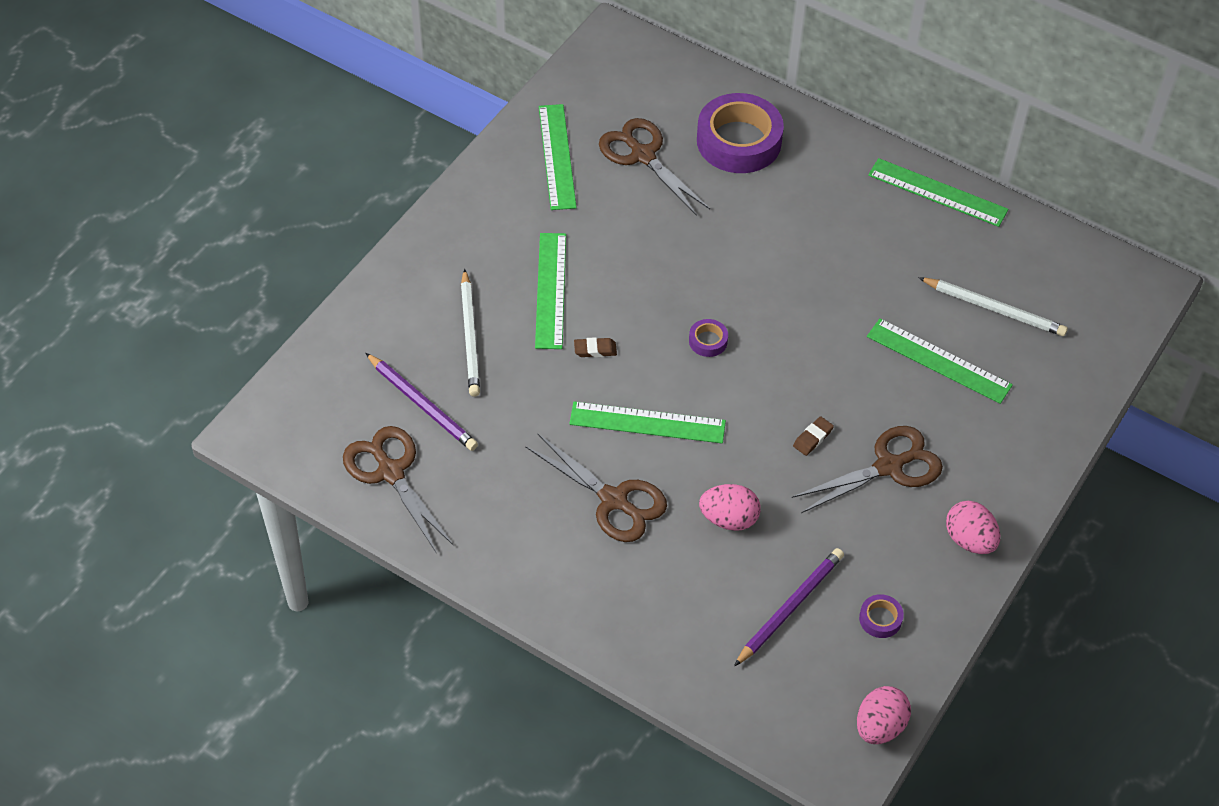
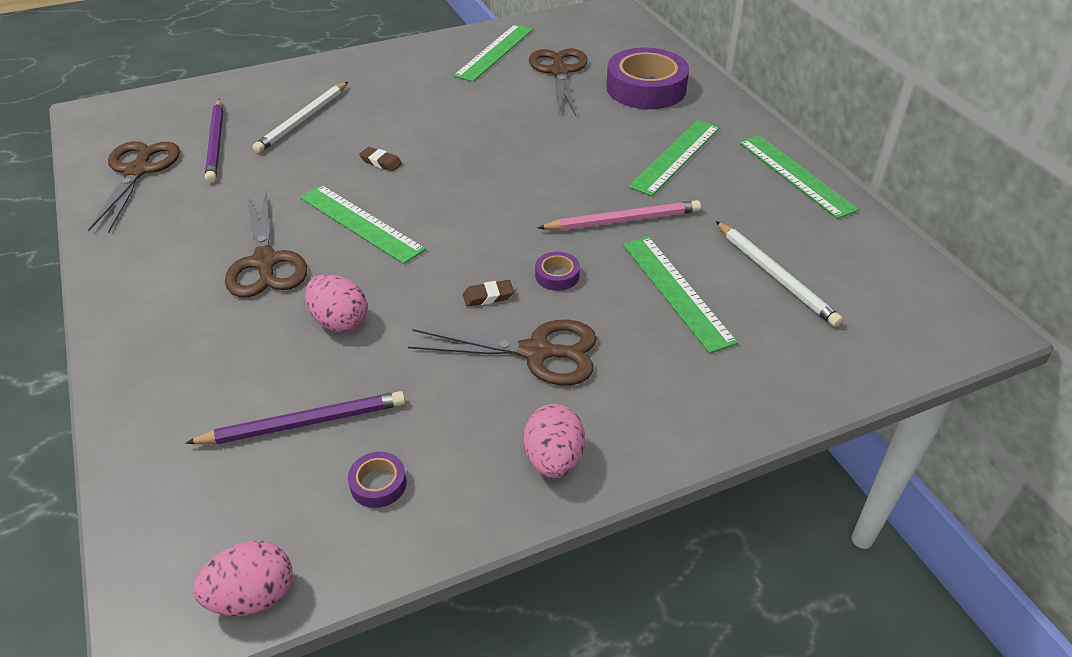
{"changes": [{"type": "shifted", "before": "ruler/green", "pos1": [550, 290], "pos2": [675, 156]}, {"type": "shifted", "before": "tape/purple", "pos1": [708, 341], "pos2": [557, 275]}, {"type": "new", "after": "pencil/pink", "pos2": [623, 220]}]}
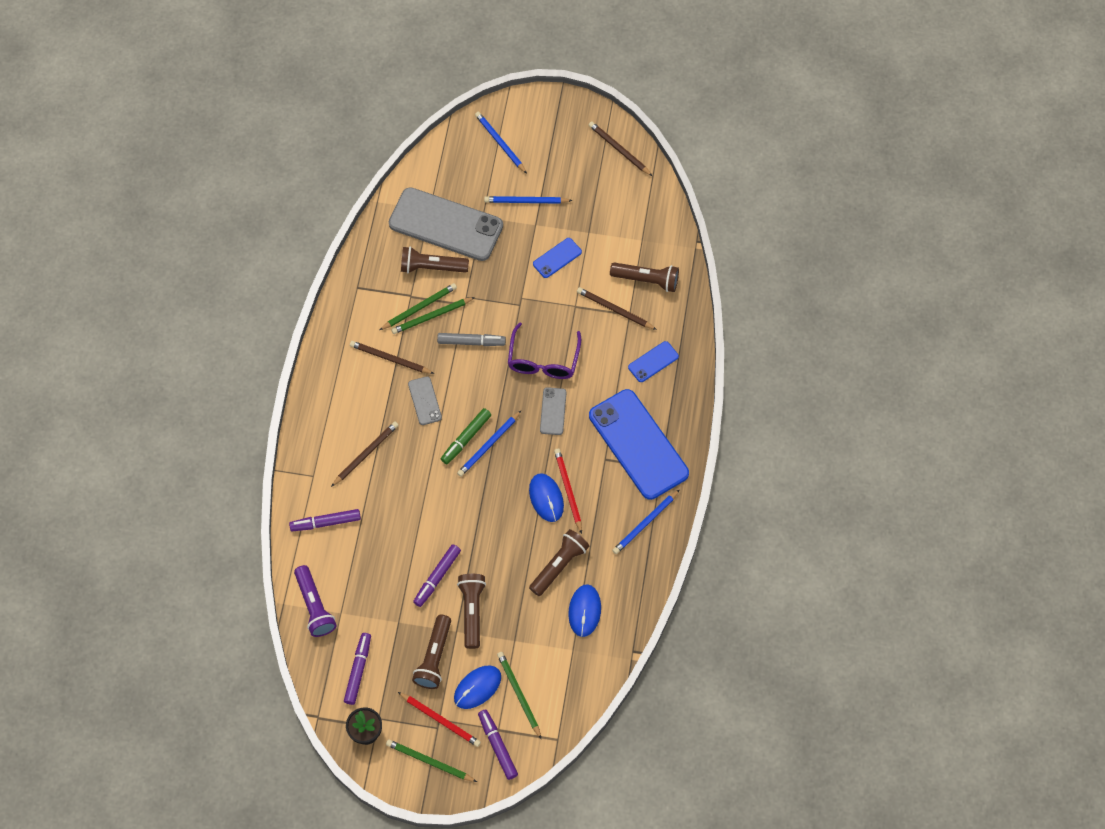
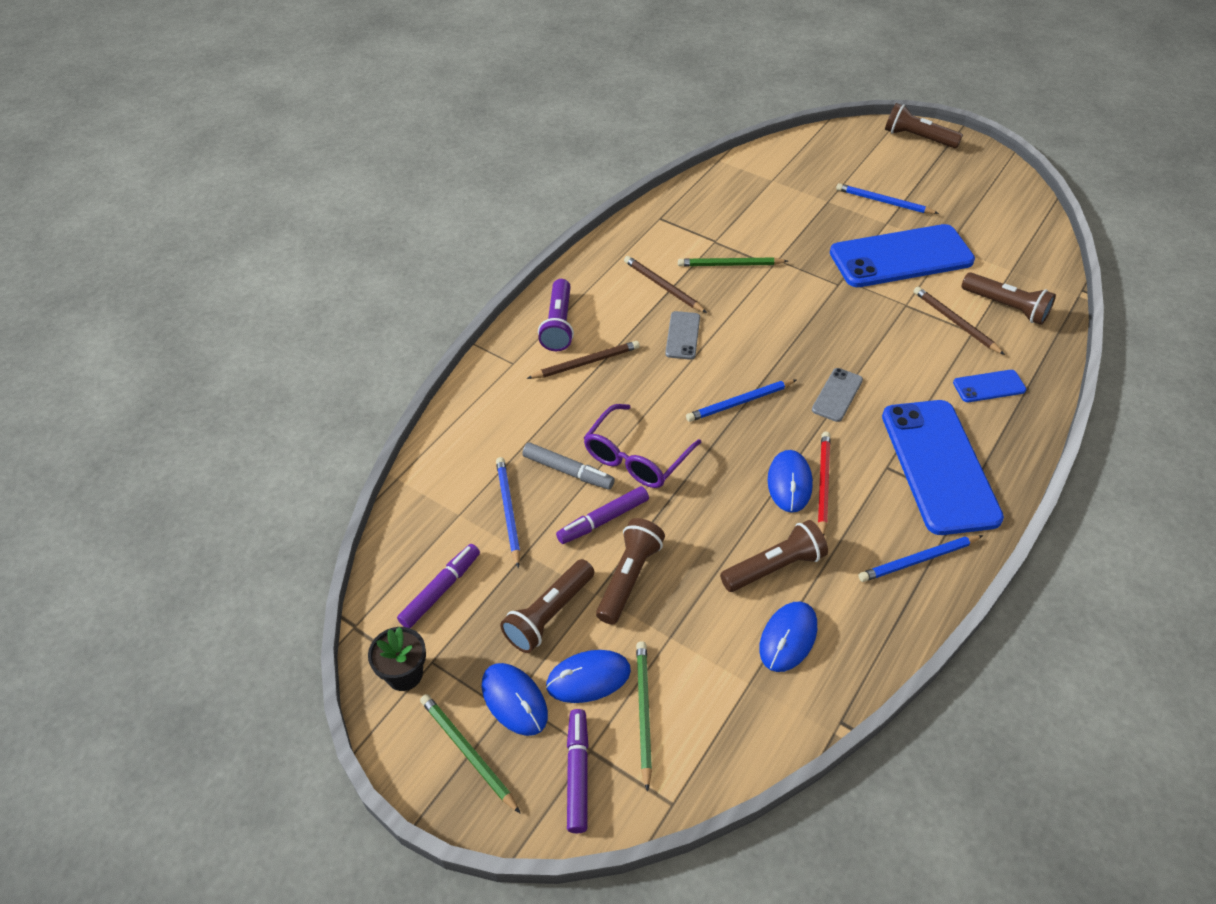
{"changes": [{"type": "gone", "before": "marker/purple", "pos1": [325, 522]}, {"type": "shifted", "before": "flashlight/purple", "pos1": [314, 606], "pos2": [558, 324]}, {"type": "gone", "before": "pencil/green", "pos1": [419, 307]}, {"type": "gone", "before": "phone/grey", "pos1": [446, 225]}, {"type": "swapped", "before": "pencil/red", "after": "mouse/blue", "pos1": [440, 720], "pos2": [514, 700]}, {"type": "shifted", "before": "flashlight/brown", "pos1": [432, 267], "pos2": [918, 138]}, {"type": "shifted", "before": "marker/grey", "pos1": [471, 342], "pos2": [568, 471]}, {"type": "gone", "before": "marker/green", "pos1": [466, 438]}, {"type": "shifted", "before": "pencil/blue", "pos1": [500, 143], "pos2": [508, 511]}, {"type": "shifted", "before": "glasses/purple", "pos1": [543, 360], "pos2": [636, 458]}, {"type": "scaled", "before": "phone/blue", "pos1": [557, 258], "pos2": [901, 257], "scale": 2.25}, {"type": "gone", "before": "pencil/brown", "pos1": [619, 150]}]}
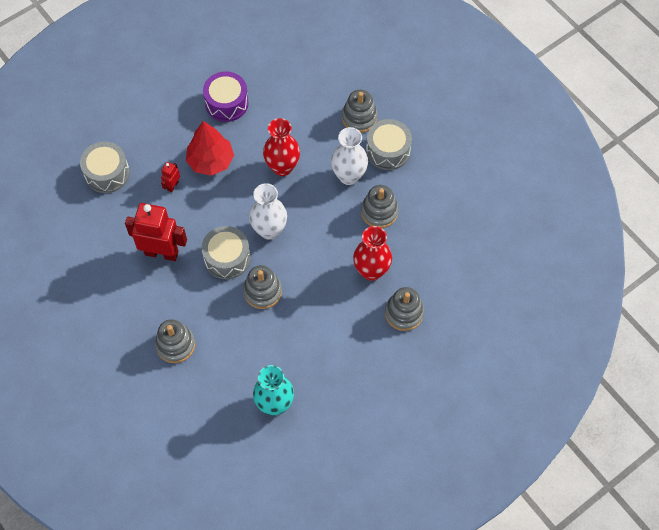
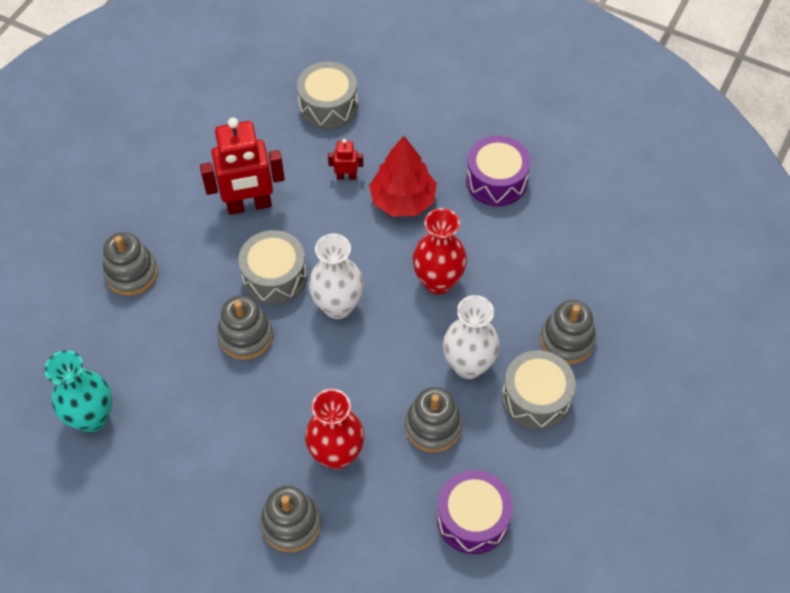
{"changes": [{"type": "rotated", "before": "robot/red", "pos1": [161, 253], "pos2": [249, 205], "turn": 90}, {"type": "new", "after": "drum/purple", "pos2": [472, 518]}]}
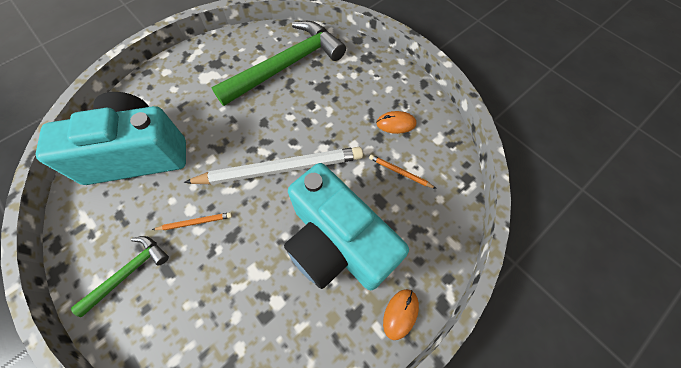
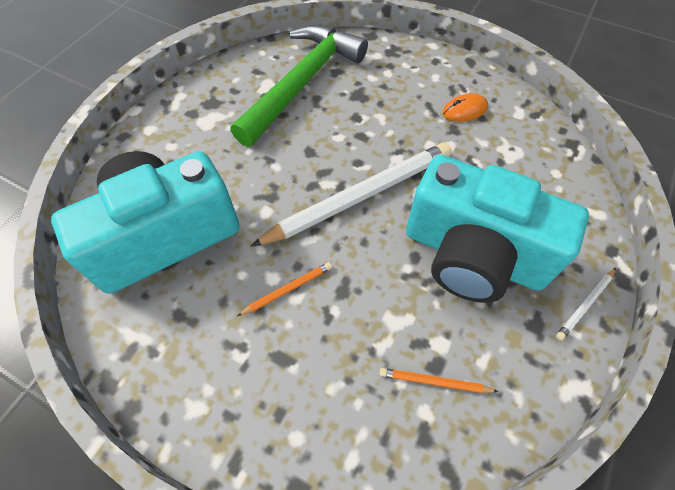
{"changes": [{"type": "gone", "before": "hammer/green", "pos1": [129, 272]}, {"type": "shifted", "before": "pencil/orange", "pos1": [400, 172], "pos2": [434, 382]}, {"type": "swapped", "before": "mouse/orange", "after": "pencil/white", "pos1": [400, 314], "pos2": [585, 304]}]}
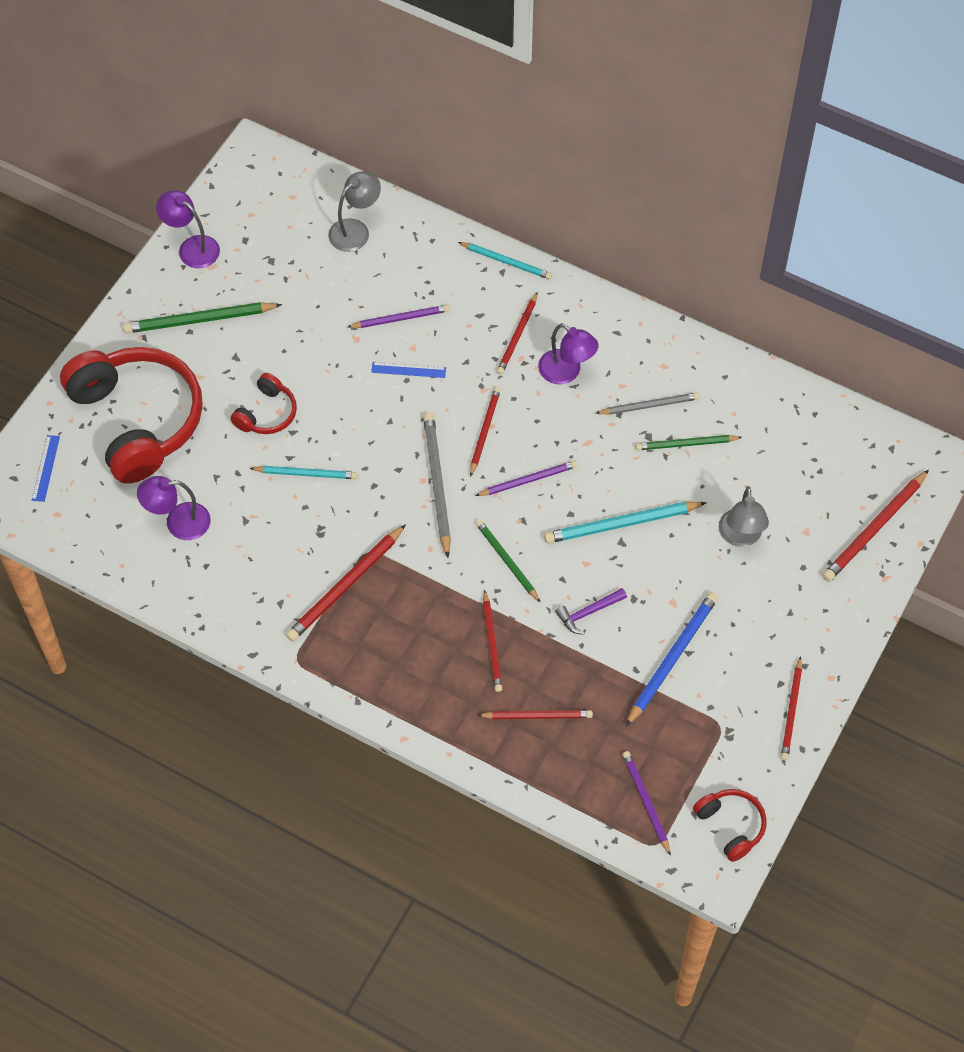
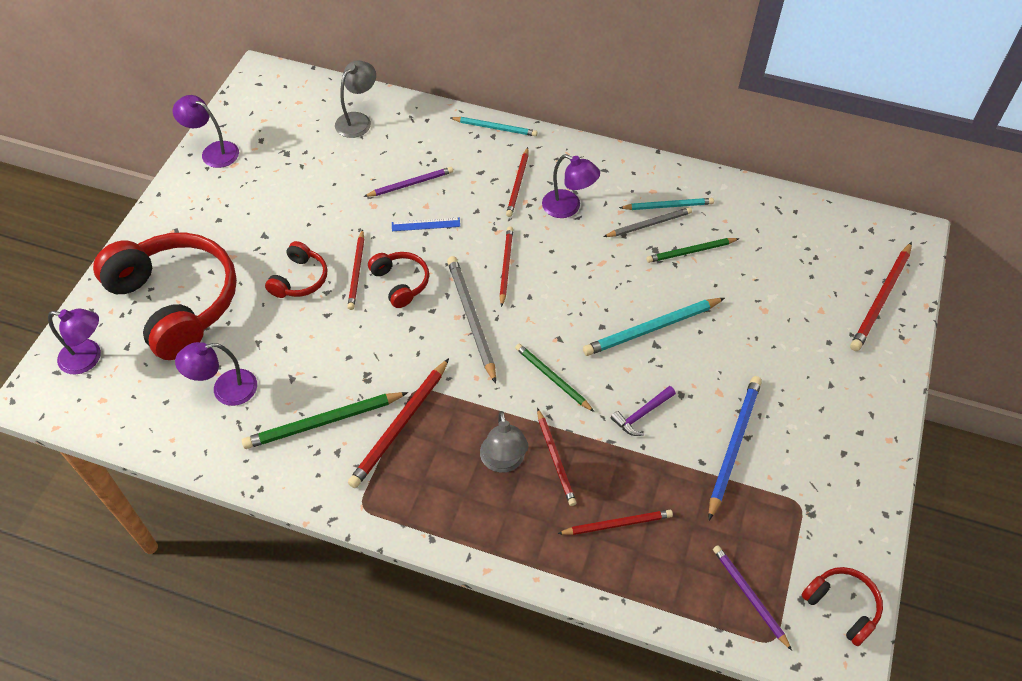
{"changes": [{"type": "swapped", "before": "ruler/blue", "after": "lamp/purple", "pos1": [46, 468], "pos2": [88, 358]}, {"type": "shifted", "before": "pencil/green", "pos1": [199, 320], "pos2": [323, 422]}, {"type": "shifted", "before": "pencil/turquoise", "pos1": [306, 473], "pos2": [668, 206]}, {"type": "gone", "before": "pencil/purple", "pos1": [528, 480]}, {"type": "shifted", "before": "lamp/grey", "pos1": [740, 536], "pos2": [503, 462]}, {"type": "shifted", "before": "pencil/red", "pos1": [791, 711], "pos2": [357, 271]}, {"type": "new", "after": "headphones/red", "pos2": [401, 283]}]}
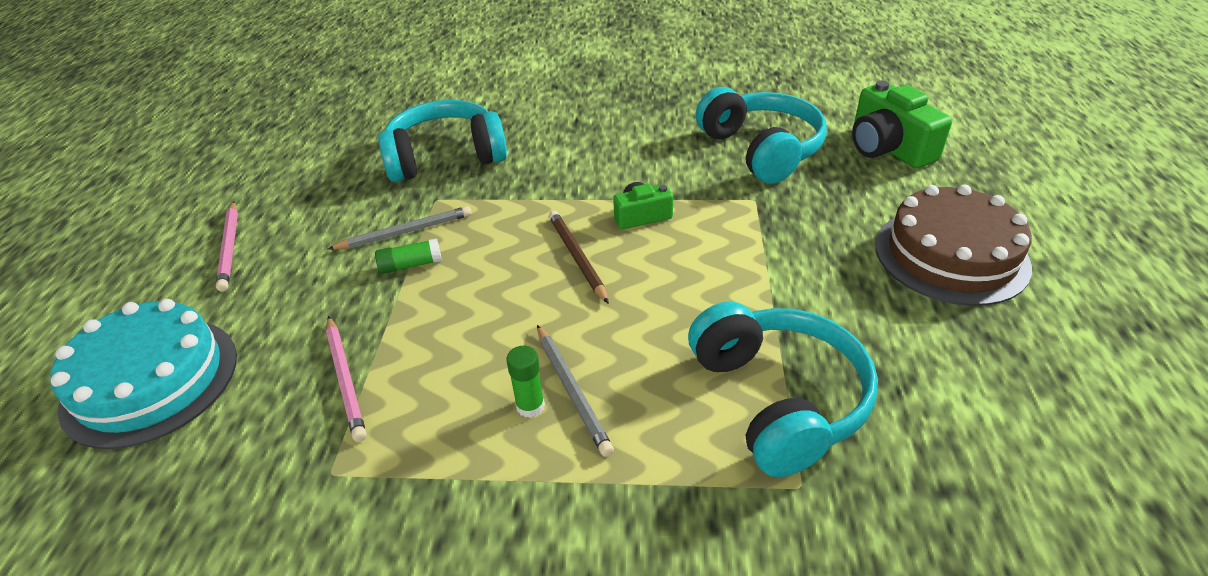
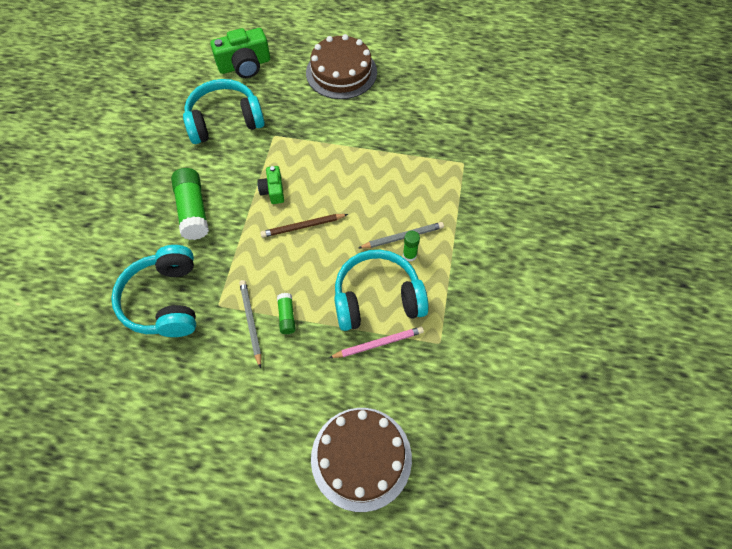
{"changes": [{"type": "repainted", "before": "cake/turquoise", "after": "cake/brown", "pos1": [151, 380], "pos2": [361, 458]}, {"type": "gone", "before": "pencil/pink", "pos1": [230, 248]}, {"type": "shifted", "before": "headphones/turquoise", "pos1": [778, 399], "pos2": [377, 299]}, {"type": "new", "after": "glue stick/green", "pos2": [193, 210]}]}
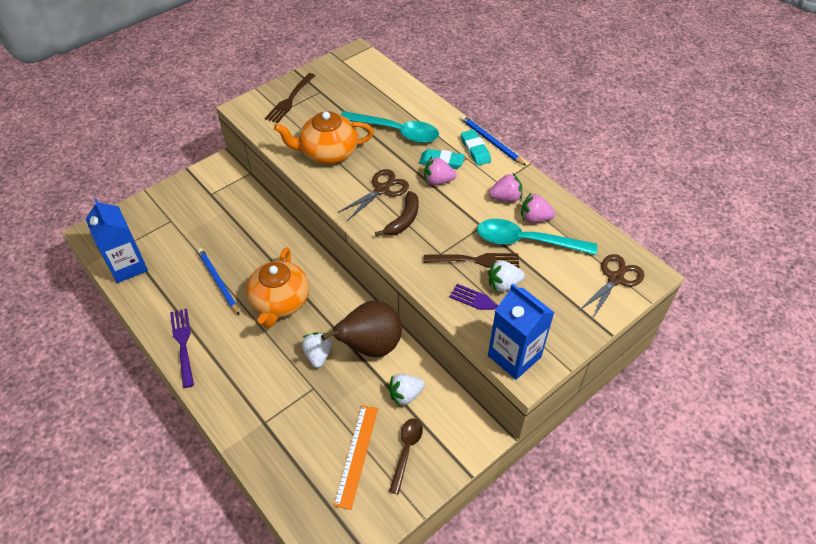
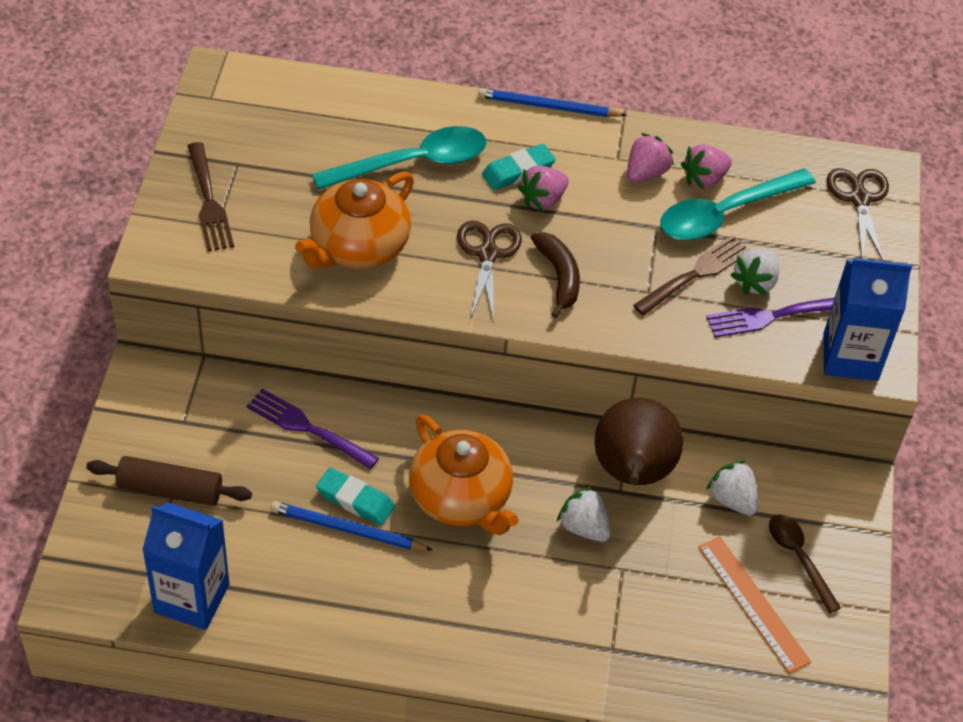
{"changes": [{"type": "shifted", "before": "fork/purple", "pos1": [183, 344], "pos2": [307, 428]}, {"type": "rotated", "before": "strawberry/white", "pos1": [405, 395], "pos2": [732, 499], "turn": 120}, {"type": "shifted", "before": "eraser/turquoise", "pos1": [475, 150], "pos2": [355, 500]}, {"type": "new", "after": "rolling pin/brown", "pos2": [170, 489]}]}
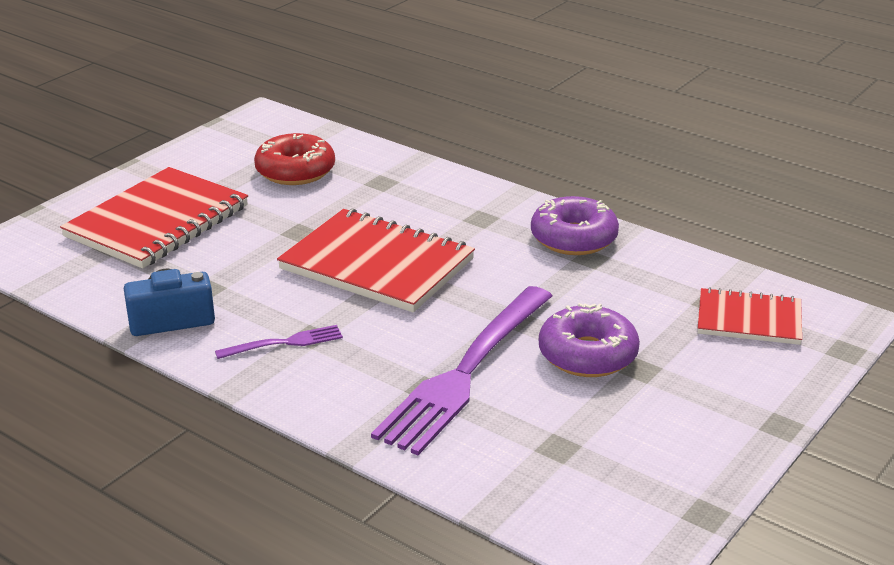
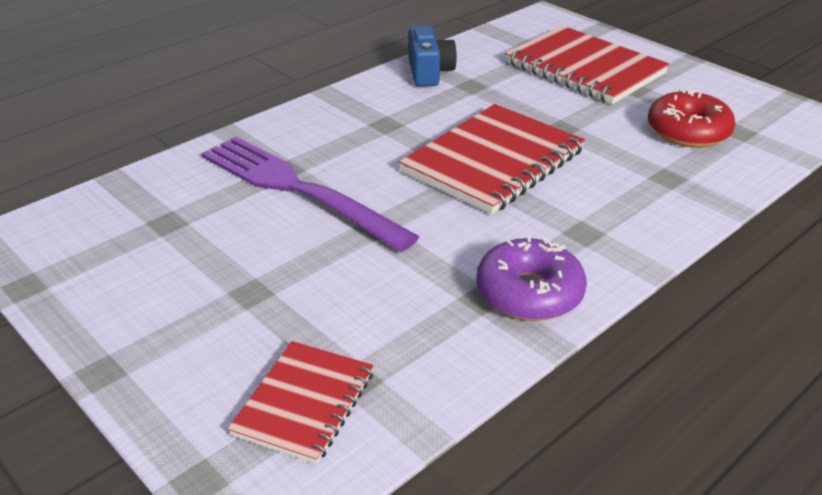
{"changes": [{"type": "gone", "before": "fork/purple", "pos1": [285, 343]}, {"type": "gone", "before": "donut/purple", "pos1": [587, 355]}]}
